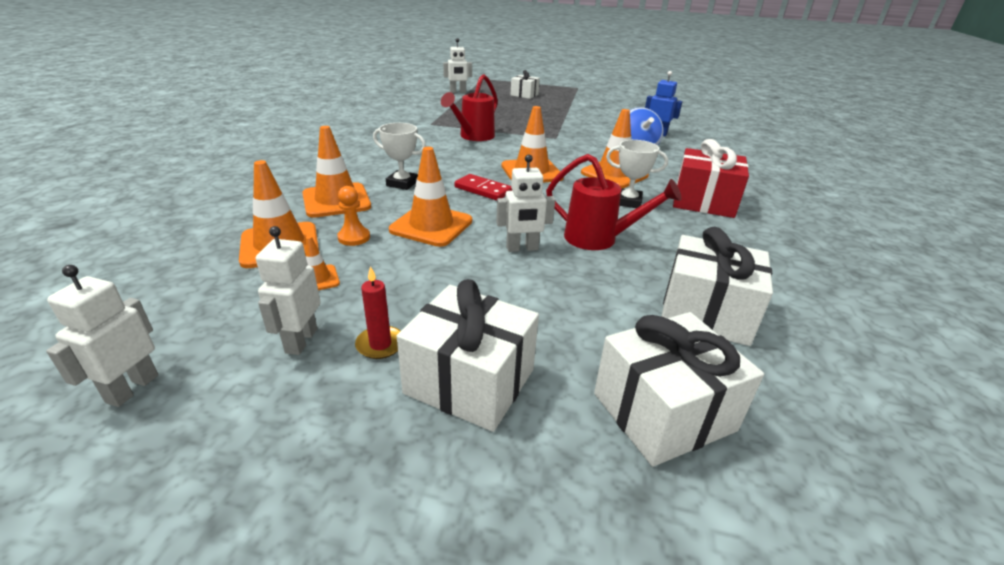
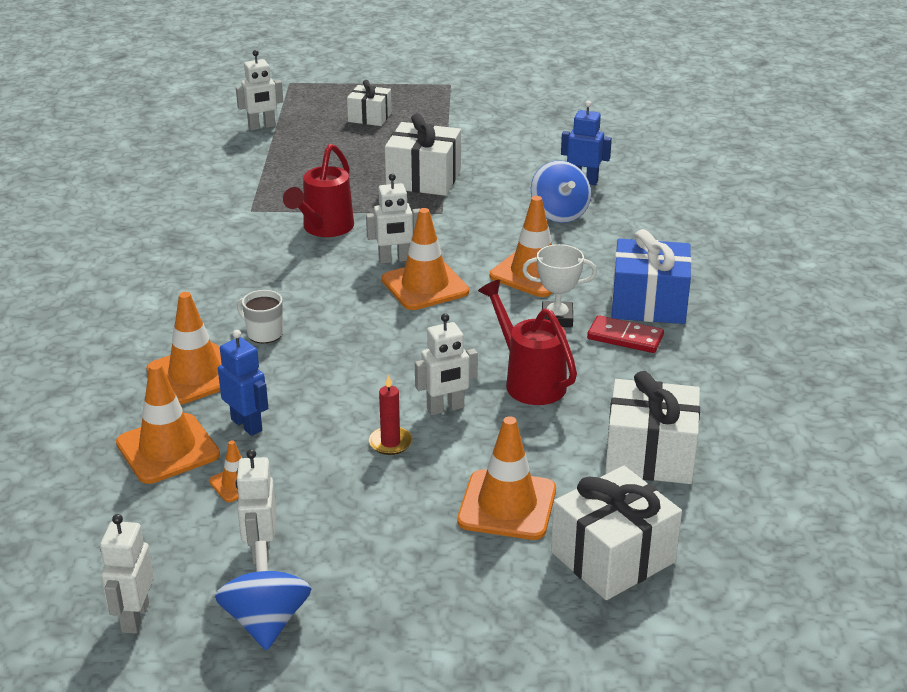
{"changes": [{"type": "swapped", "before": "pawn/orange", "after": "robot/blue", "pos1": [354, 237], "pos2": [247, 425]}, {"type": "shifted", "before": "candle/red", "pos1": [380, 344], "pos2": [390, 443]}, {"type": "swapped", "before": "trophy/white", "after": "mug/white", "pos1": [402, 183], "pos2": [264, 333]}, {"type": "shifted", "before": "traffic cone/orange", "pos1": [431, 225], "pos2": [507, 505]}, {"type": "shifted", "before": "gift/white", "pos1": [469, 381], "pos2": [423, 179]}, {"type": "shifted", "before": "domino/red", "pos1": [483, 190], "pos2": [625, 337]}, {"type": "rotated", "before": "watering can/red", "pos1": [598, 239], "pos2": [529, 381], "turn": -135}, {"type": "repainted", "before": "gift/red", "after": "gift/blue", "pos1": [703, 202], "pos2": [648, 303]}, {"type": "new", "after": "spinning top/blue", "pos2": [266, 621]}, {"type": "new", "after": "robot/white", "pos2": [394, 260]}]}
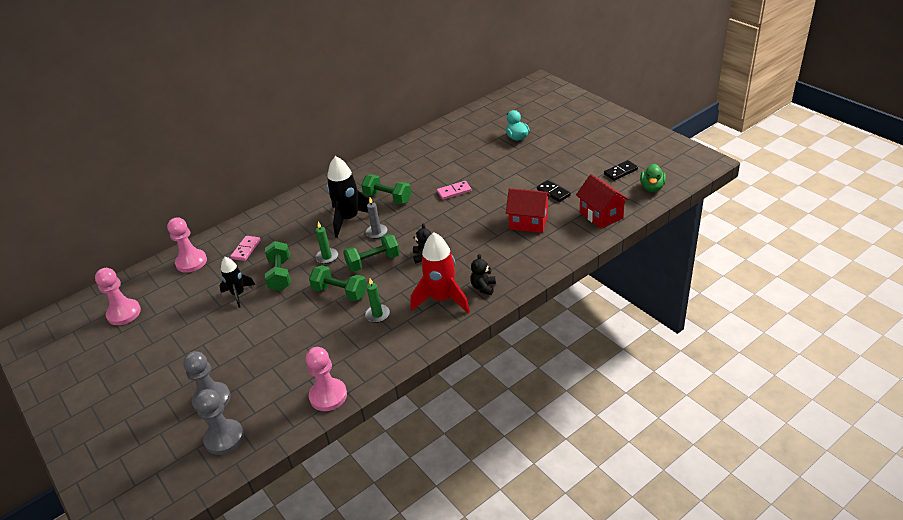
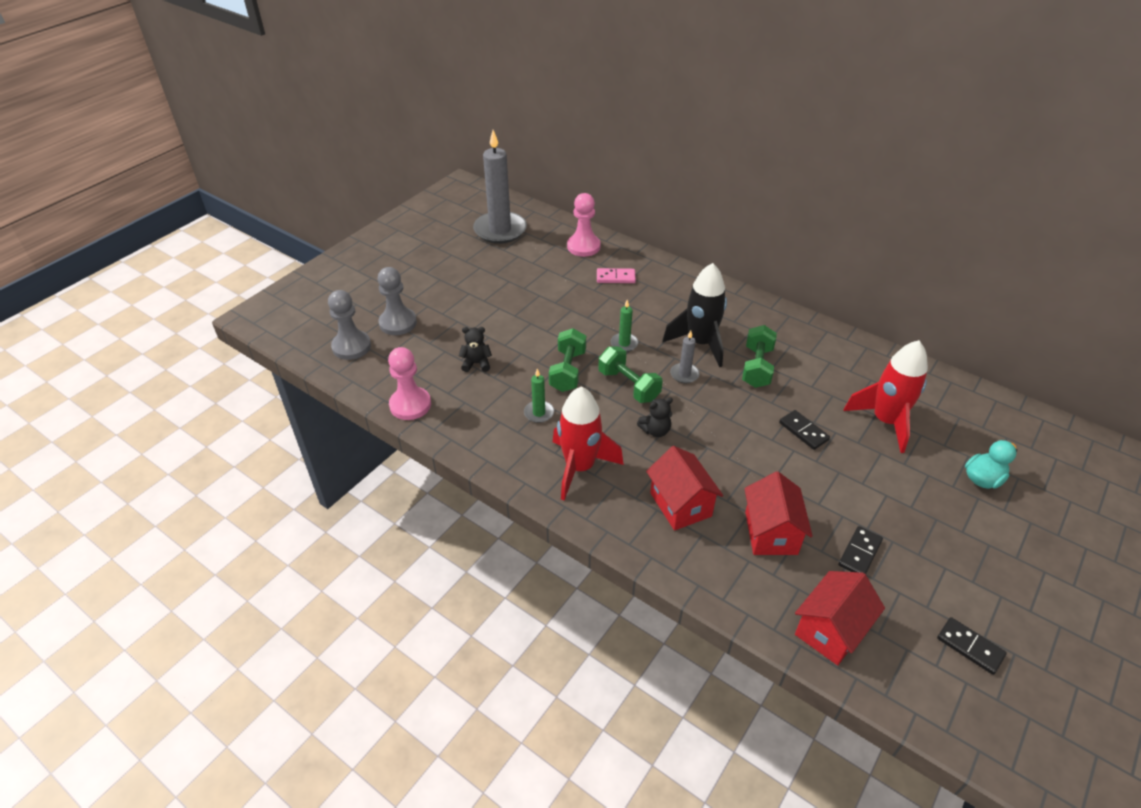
{"changes": [{"type": "swapped", "before": "pawn/pink", "after": "candle/grey", "pos1": [124, 313], "pos2": [500, 230]}, {"type": "gone", "before": "rocket/black", "pos1": [238, 294]}, {"type": "gone", "before": "dumbbell/green", "pos1": [280, 275]}, {"type": "repainted", "before": "domino/pink", "after": "domino/black", "pos1": [454, 191], "pos2": [803, 431]}, {"type": "shifted", "before": "teddy bear/black", "pos1": [483, 287], "pos2": [476, 363]}, {"type": "gone", "before": "duck/green", "pos1": [652, 187]}, {"type": "new", "after": "house/red", "pos2": [680, 504]}, {"type": "new", "after": "rocket/red", "pos2": [885, 421]}]}
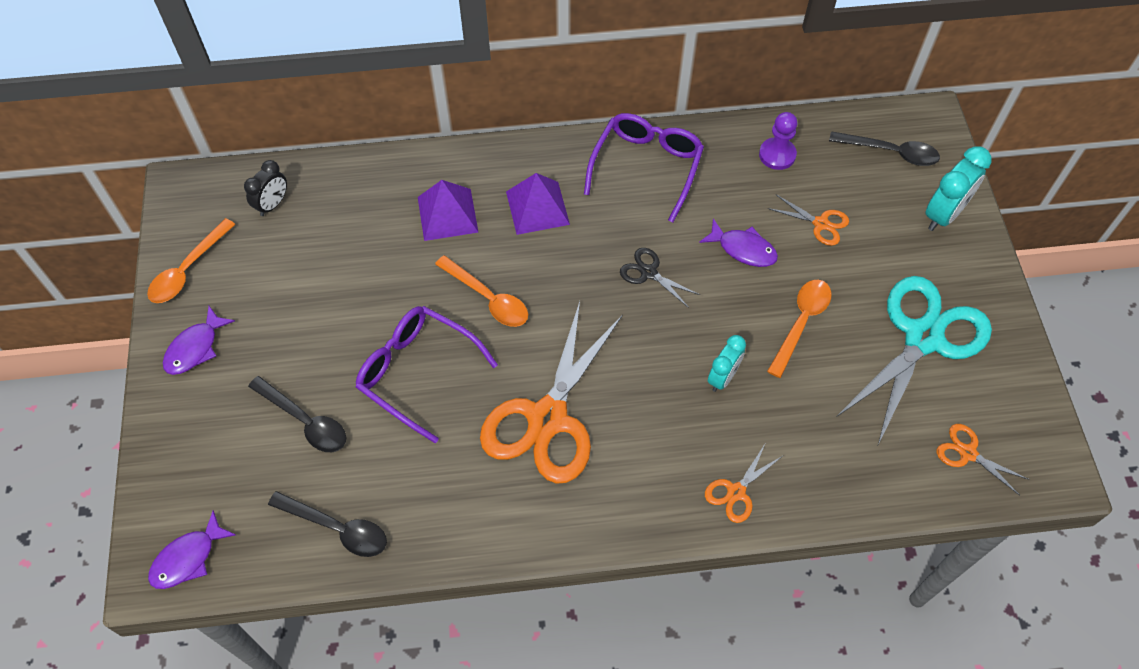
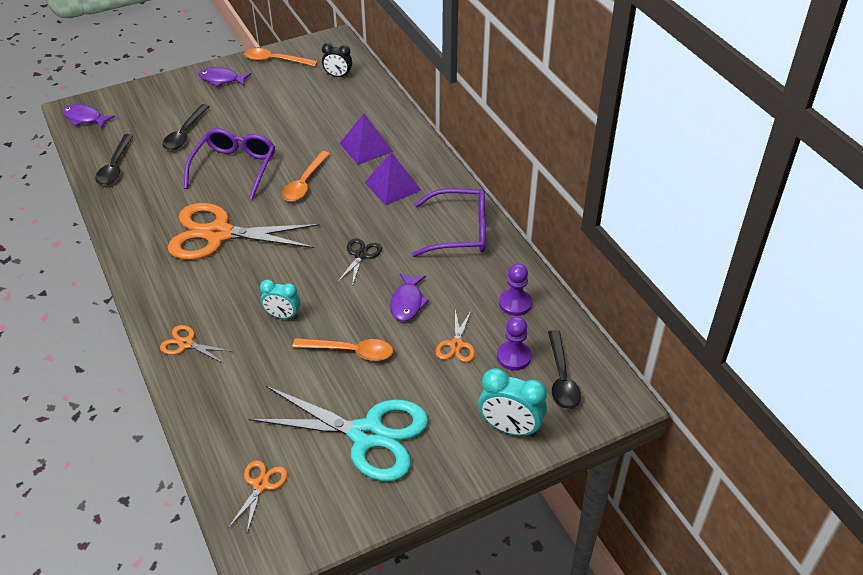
{"changes": [{"type": "new", "after": "pawn/purple", "pos2": [513, 357]}]}
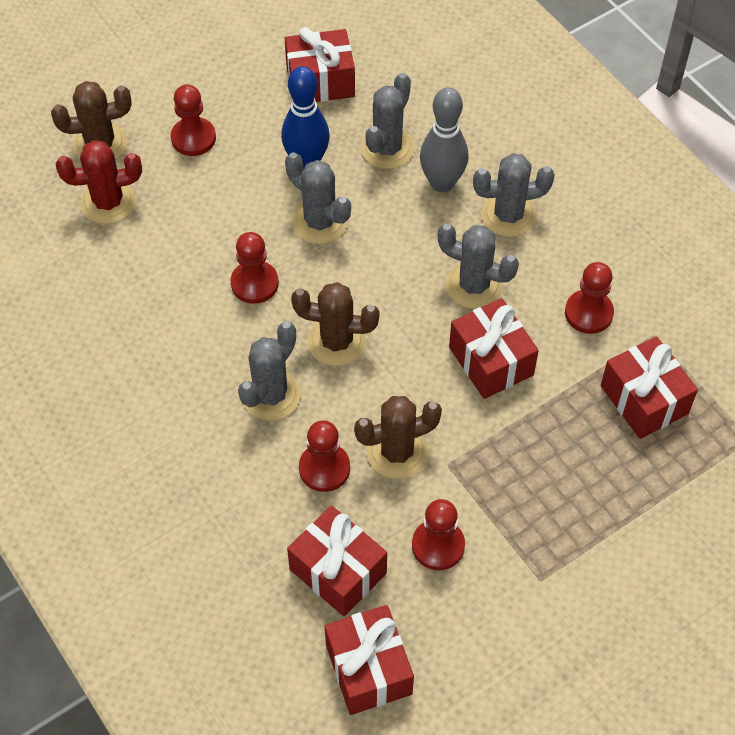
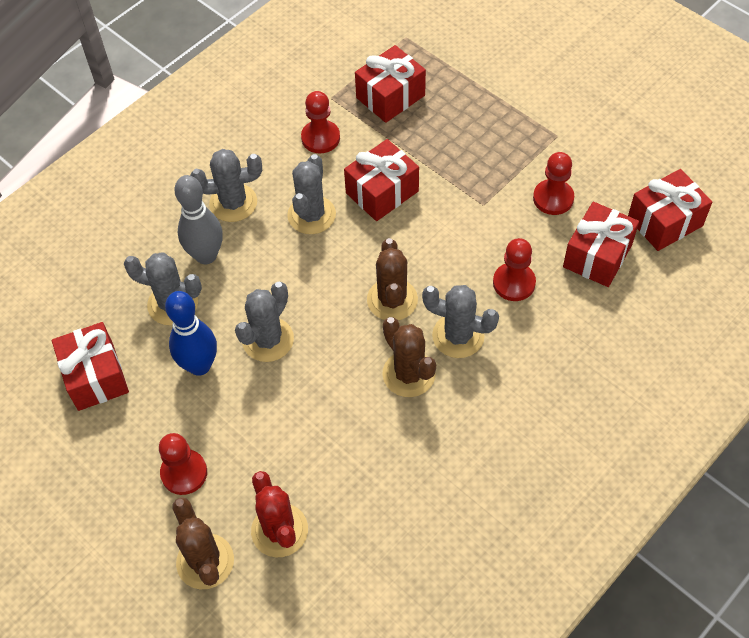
{"changes": [{"type": "gone", "before": "pawn/red", "pos1": [254, 283]}, {"type": "shifted", "before": "cactus/brown", "pos1": [397, 452], "pos2": [409, 374]}, {"type": "rotated", "before": "cactus/grey", "pos1": [508, 215], "pos2": [233, 203], "turn": -75}]}
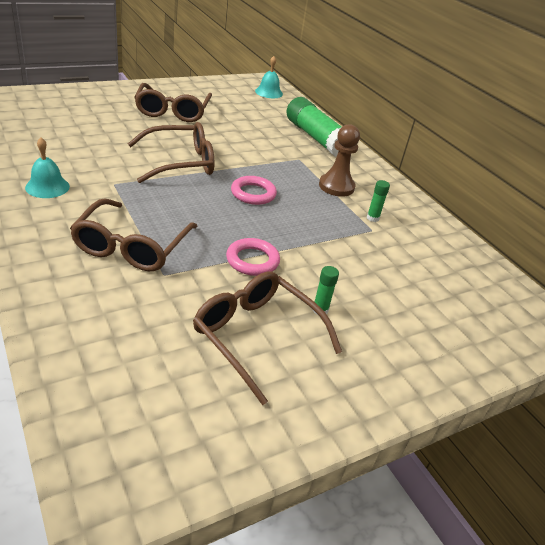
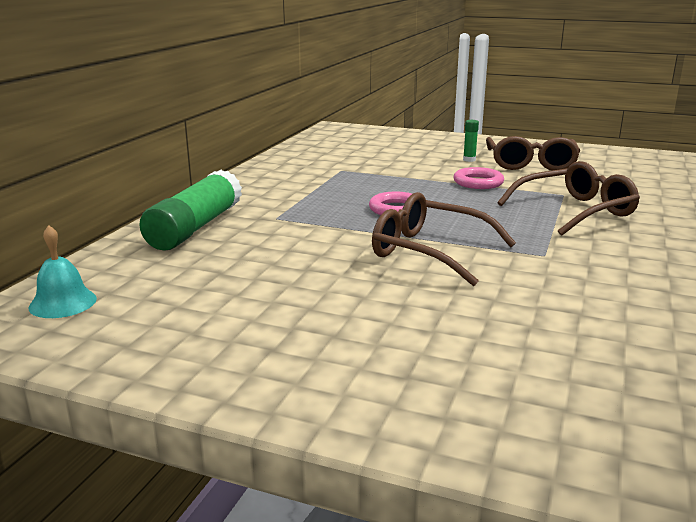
{"changes": [{"type": "gone", "before": "bell/turquoise", "pos1": [47, 187]}, {"type": "gone", "before": "glasses/brown", "pos1": [173, 111]}, {"type": "gone", "before": "pawn/brown", "pos1": [336, 186]}, {"type": "gone", "before": "glue stick/green", "pos1": [372, 218]}]}
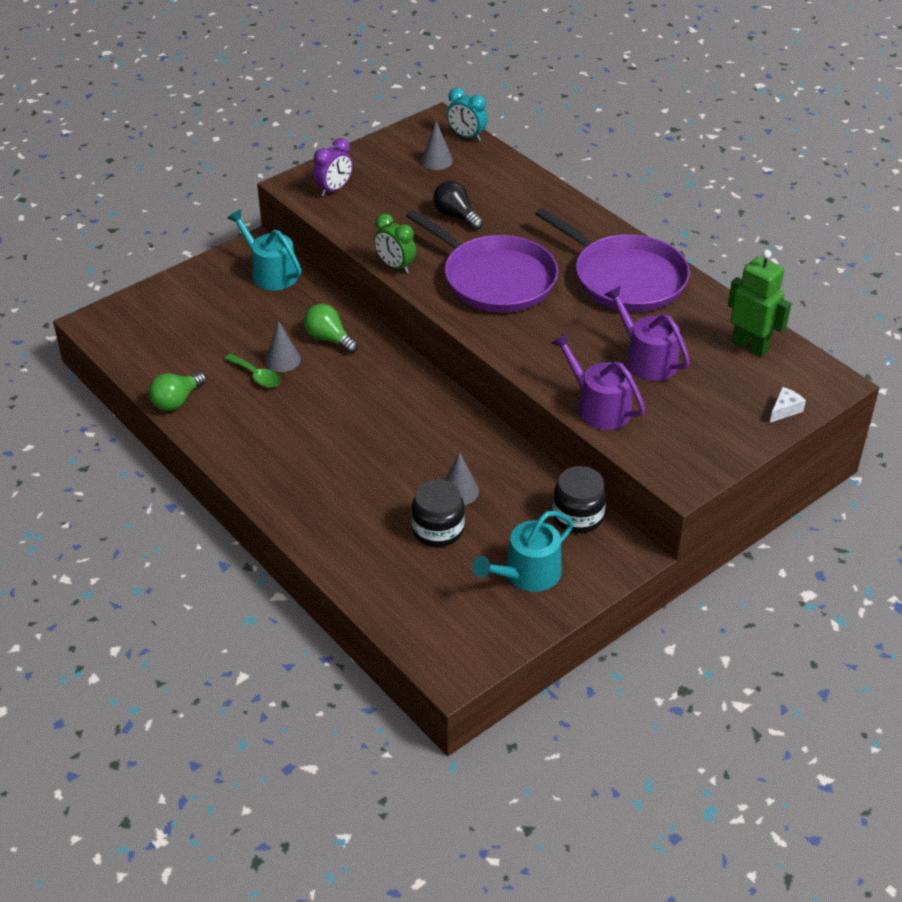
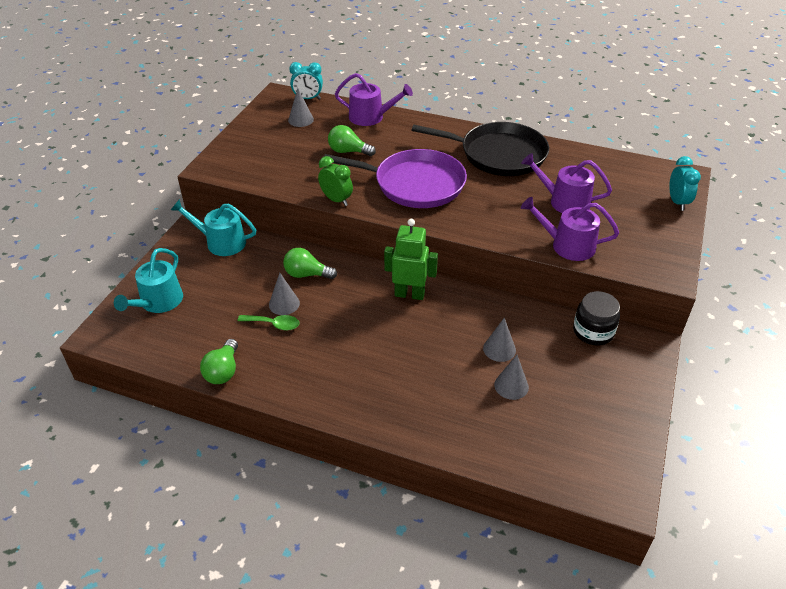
{"changes": [{"type": "gone", "before": "clock/purple", "pos1": [334, 189]}, {"type": "rotated", "before": "clock/green", "pos1": [395, 266], "pos2": [336, 200], "turn": -150}, {"type": "swapped", "before": "jar/black", "after": "cone/grey", "pos1": [438, 530], "pos2": [511, 386]}, {"type": "repainted", "before": "light bulb/black", "after": "light bulb/green", "pos1": [456, 216], "pos2": [348, 151]}, {"type": "shifted", "before": "watering can/turquoise", "pos1": [527, 574], "pos2": [158, 302]}, {"type": "repainted", "before": "pan/purple", "after": "pan/black", "pos1": [625, 278], "pos2": [498, 154]}, {"type": "shifted", "before": "robot/green", "pos1": [750, 346], "pos2": [409, 294]}, {"type": "swapped", "before": "cheese/white", "after": "clock/turquoise", "pos1": [784, 410], "pos2": [677, 202]}, {"type": "new", "after": "watering can/purple", "pos2": [370, 117]}]}
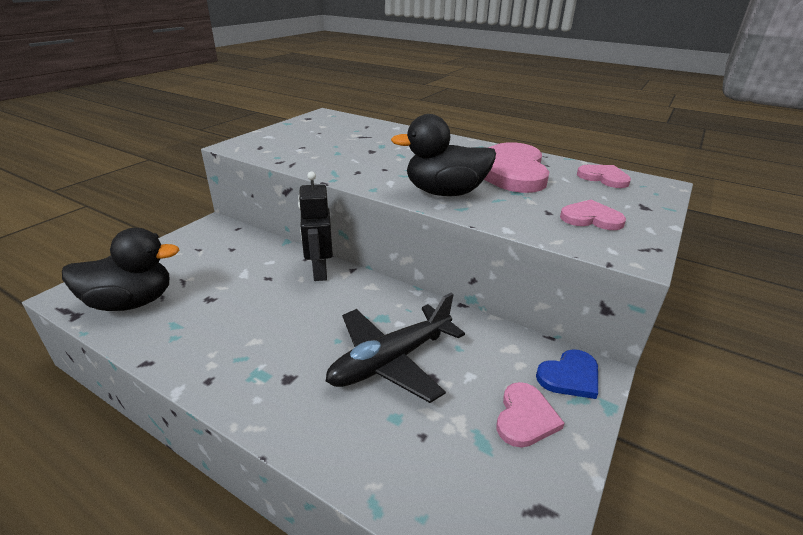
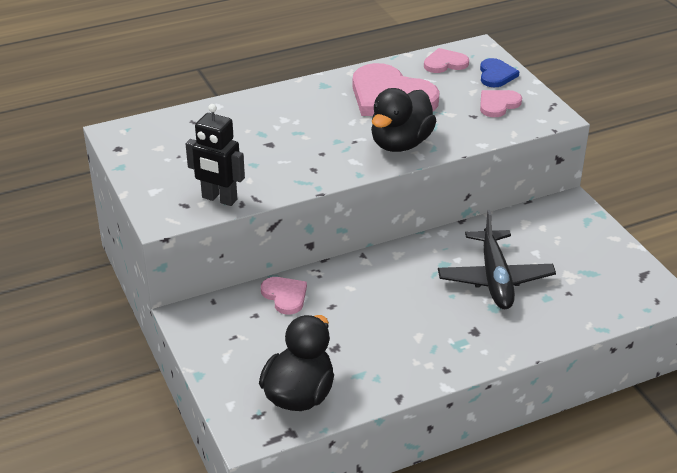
{"changes": [{"type": "shifted", "before": "robot/black", "pos1": [319, 272], "pos2": [219, 199]}, {"type": "shifted", "before": "heart/pink", "pos1": [525, 417], "pos2": [285, 296]}, {"type": "shifted", "before": "heart/blue", "pos1": [570, 376], "pos2": [496, 75]}]}
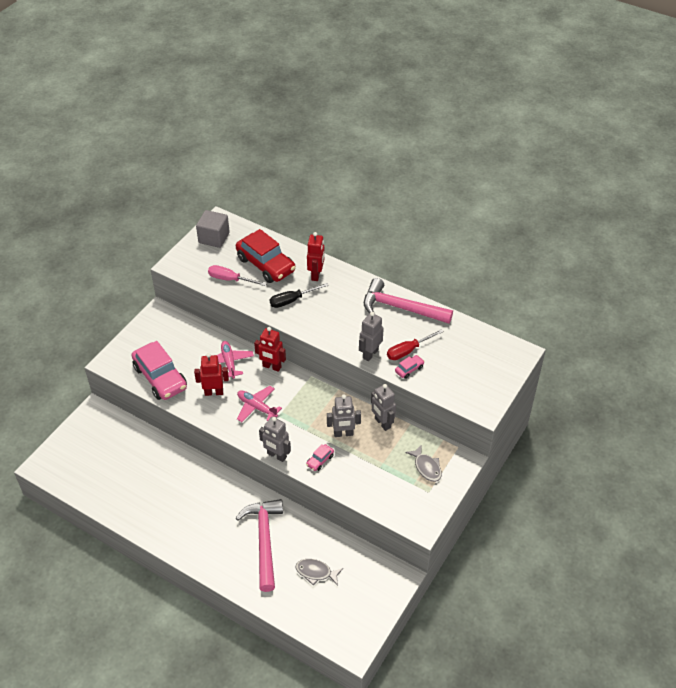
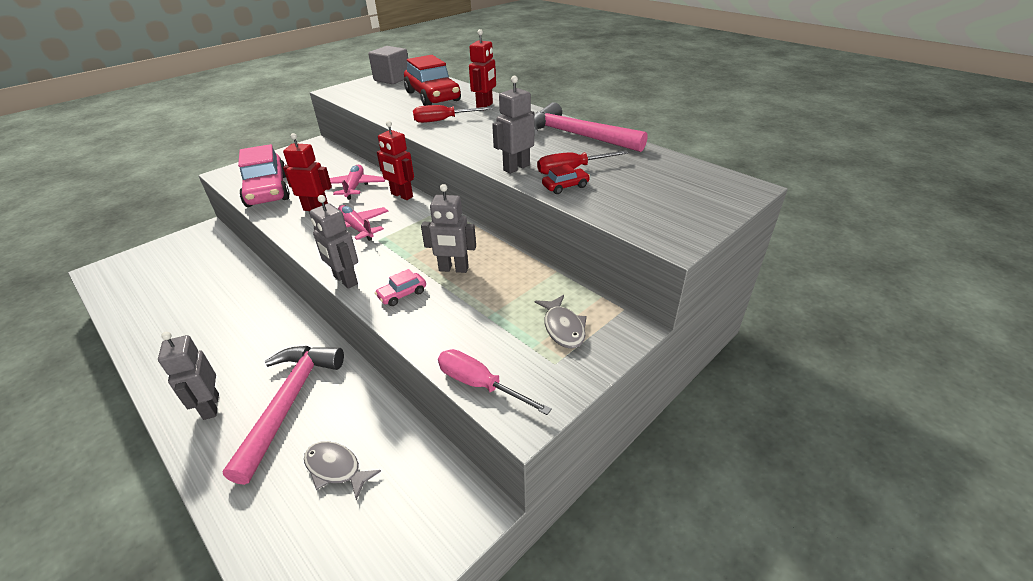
{"changes": [{"type": "shifted", "before": "screwdriver/pink", "pos1": [230, 279], "pos2": [480, 385]}, {"type": "repainted", "before": "screwdriver/black", "after": "screwdriver/red", "pos1": [292, 300], "pos2": [443, 120]}, {"type": "shifted", "before": "robot/grey", "pos1": [382, 423], "pos2": [210, 407]}, {"type": "repainted", "before": "car/pink", "after": "car/red", "pos1": [409, 369], "pos2": [565, 186]}]}
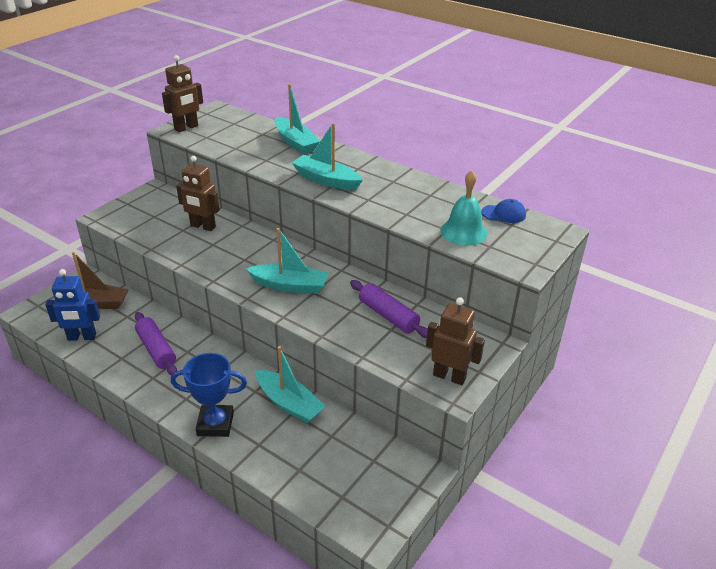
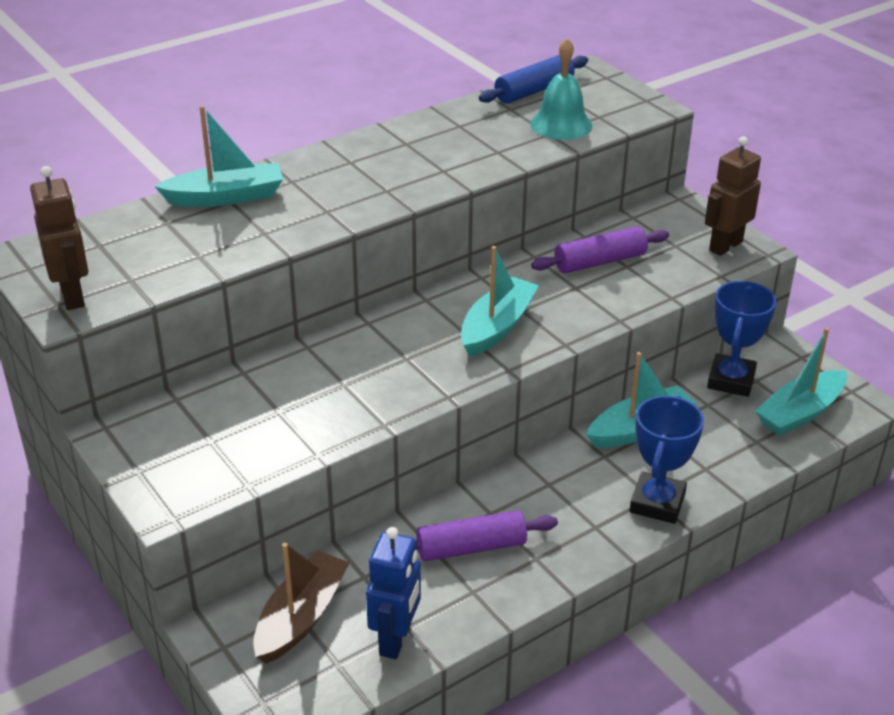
{"changes": [{"type": "gone", "before": "robot/brown", "pos1": [202, 226]}, {"type": "shifted", "before": "boat/turquoise", "pos1": [326, 180], "pos2": [800, 413]}, {"type": "swapped", "before": "cap/blue", "after": "rolling pin/blue", "pos1": [504, 214], "pos2": [534, 91]}, {"type": "new", "after": "trophy/blue", "pos2": [731, 380]}]}
